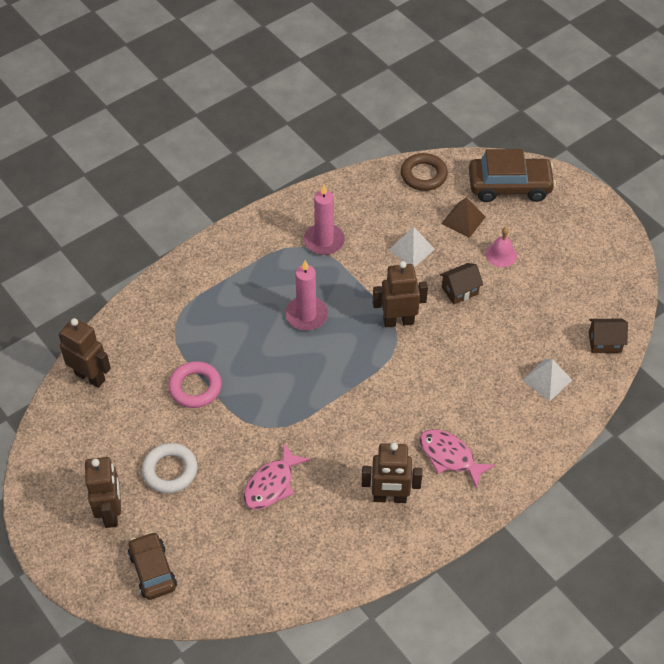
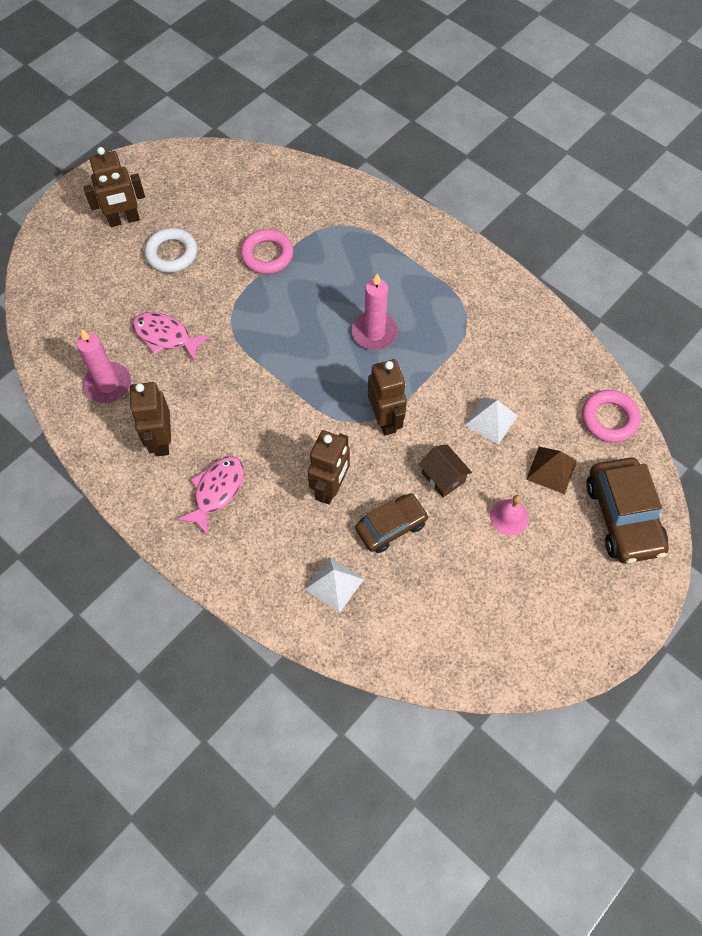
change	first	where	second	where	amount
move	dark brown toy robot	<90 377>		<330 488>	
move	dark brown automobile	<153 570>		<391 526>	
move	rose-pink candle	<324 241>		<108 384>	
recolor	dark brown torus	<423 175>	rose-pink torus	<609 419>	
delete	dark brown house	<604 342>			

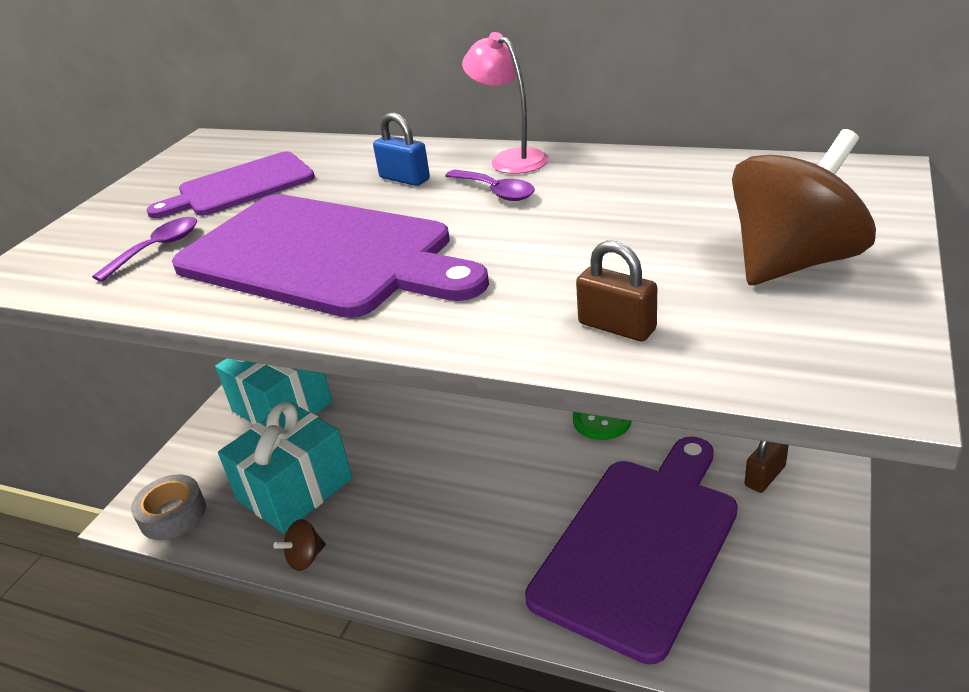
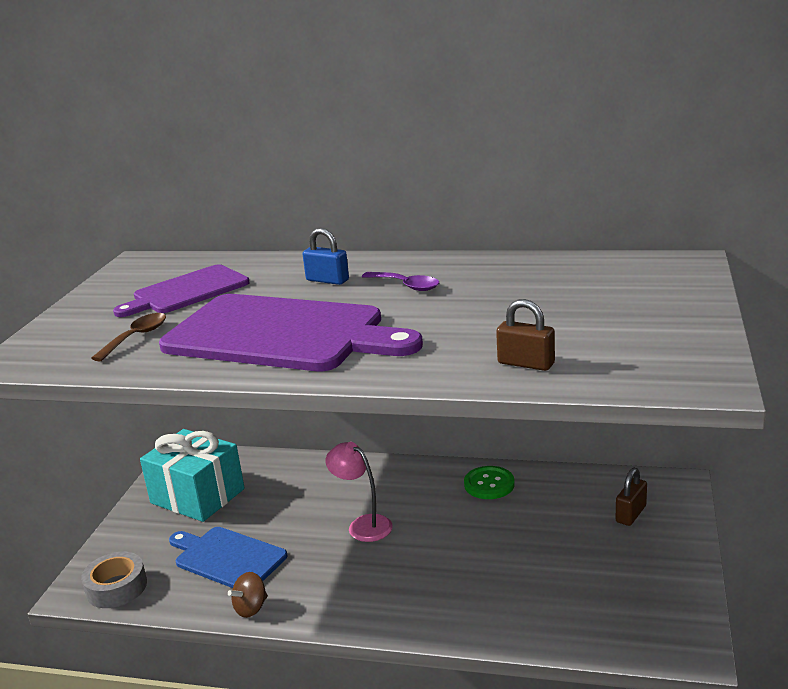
change	first	where	second	where	amount
recolor	royal purple tablespoon	<157 249>	dark brown tablespoon	<136 337>	
replace	aqua present	<295 489>	royal blue cutting board	<227 558>	
move	rose-pink desk lamp	<511 159>		<363 525>	
delete	royal purple cutting board	<639 545>			
delete	dark brown spinning top	<793 262>			

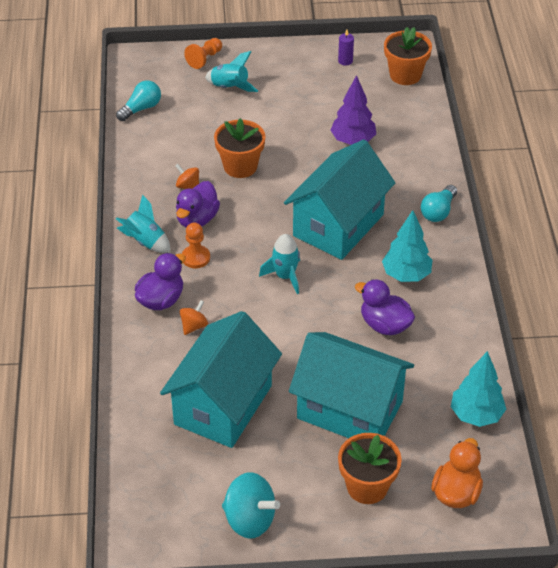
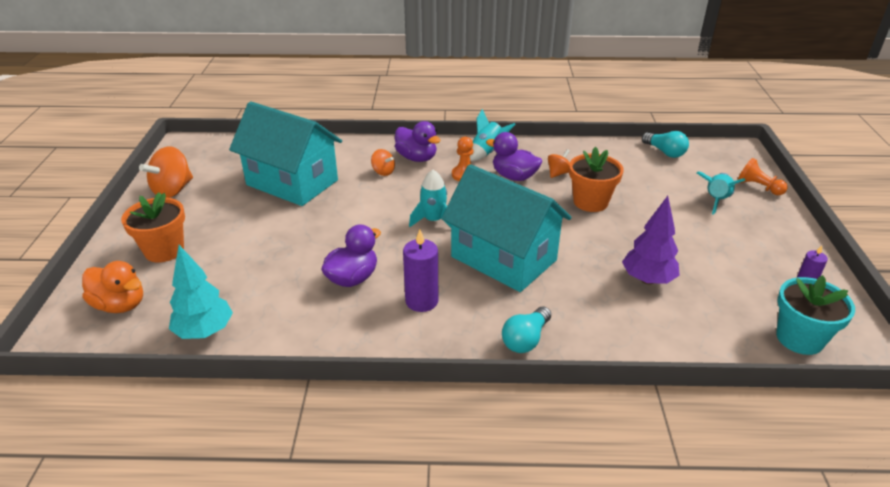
change	first	where	second	where	amount
recolor	aqua spinning top	<249 520>	bright orange spinning top	<173 190>	
delete	aqua house	<350 410>			
replace	aqua fir tree	<406 275>	royal purple candle	<421 301>	
recolor	bright orange potted plant	<405 75>	aqua potted plant	<799 338>	
rotate	aqua lightbulb	<438 211>		<525 339>	90 degrees counterclockwise

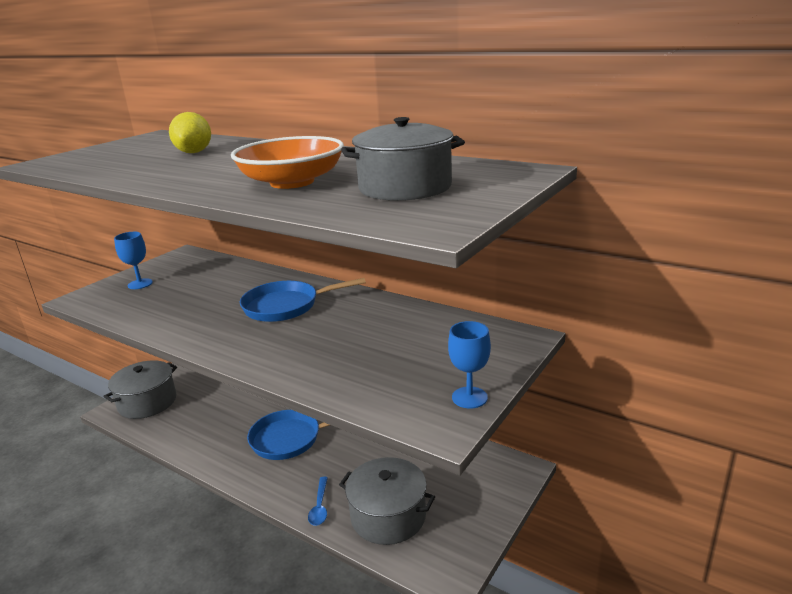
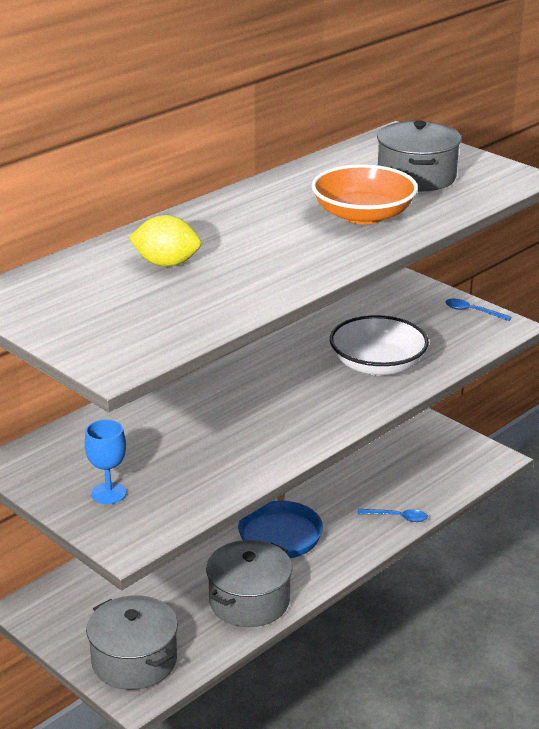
change	first	where	second	where	amount
delete	royal blue pan	<286 306>			
move	gray cooking pot	<388 516>		<249 601>	
replace	royal blue wine glass	<469 397>	royal blue tablespoon	<472 311>	
insert			pure white serving bowl	<377 365>	

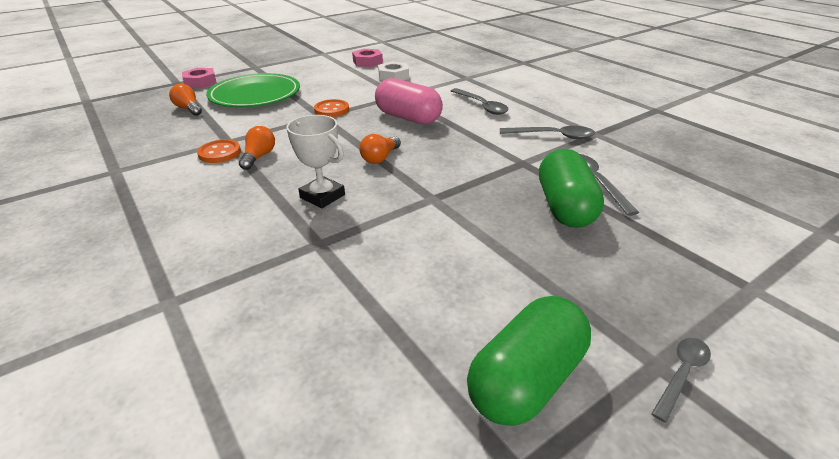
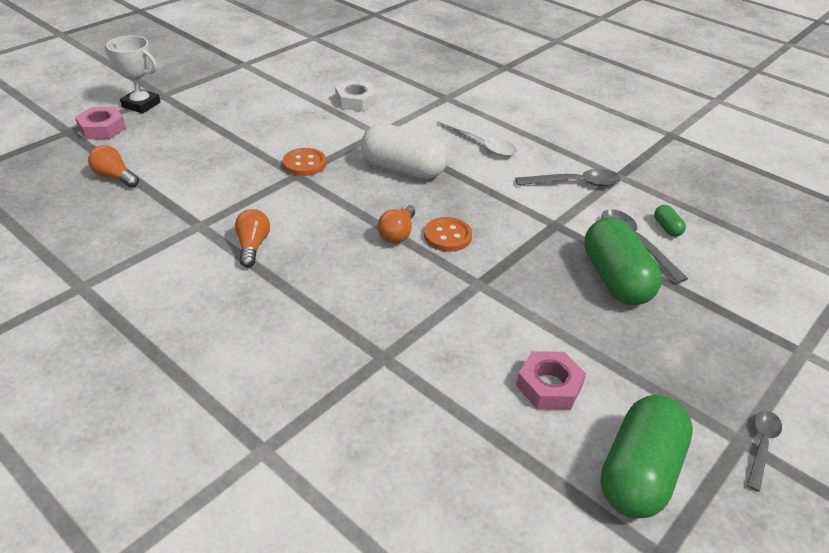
change	first	where	second	where	amount
move	bright orange button	<220 153>		<447 236>	
delete	leaf-green plate	<255 95>			
move	pure white trophy	<322 196>		<141 105>	
move	rose-pink hexagon nut	<367 62>		<549 386>	
recolor	rose-pink pill shape	<408 118>	pure white pill shape	<403 169>	
recolor	gray tablespoon	<481 106>	pure white tablespoon	<481 143>	
insert			leaf-green pill shape	<667 228>	

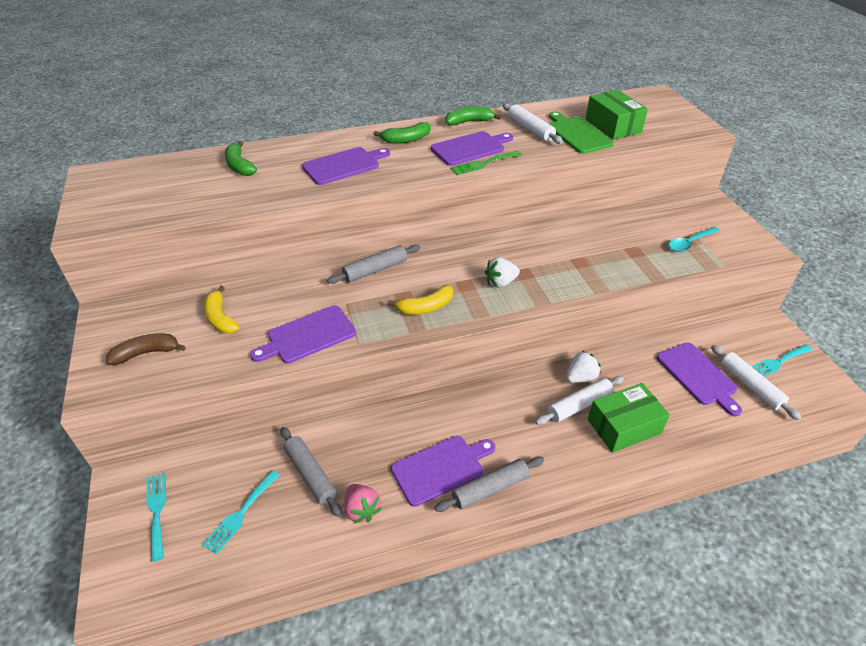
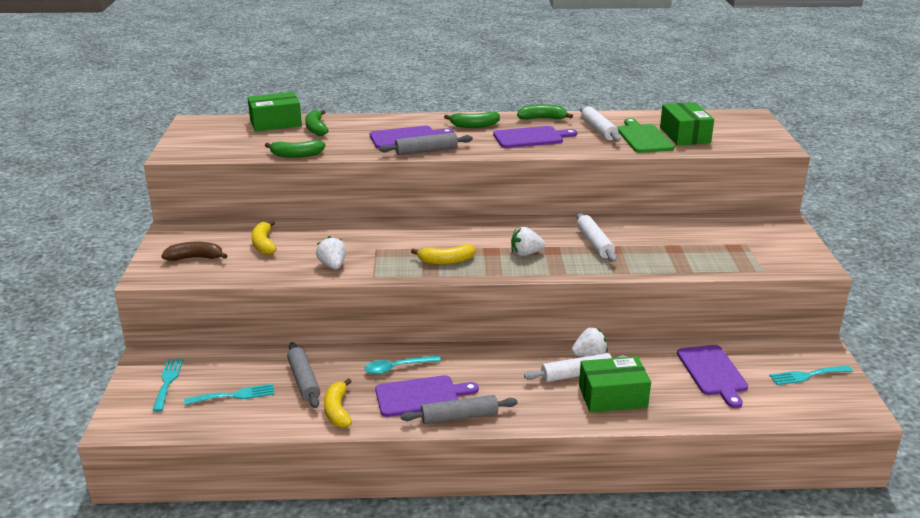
change	first	where	second	where	amount
rotate	aqua fork	<240 514>		<234 395>	150 degrees counterclockwise
replace	royal purple cutting board	<308 336>	pure white berry	<332 265>	
move	gray dough roller	<375 270>		<426 151>	
replace	rose-pink berry	<361 510>	golden banana	<337 410>	
delete	leaf-green fork	<483 163>			
move	aqua tablespoon	<689 243>		<397 368>	
move	pure white dough roller	<750 386>		<594 243>	
insert			leaf-green parcel	<275 123>	
insert			leaf-green banana	<296 155>	

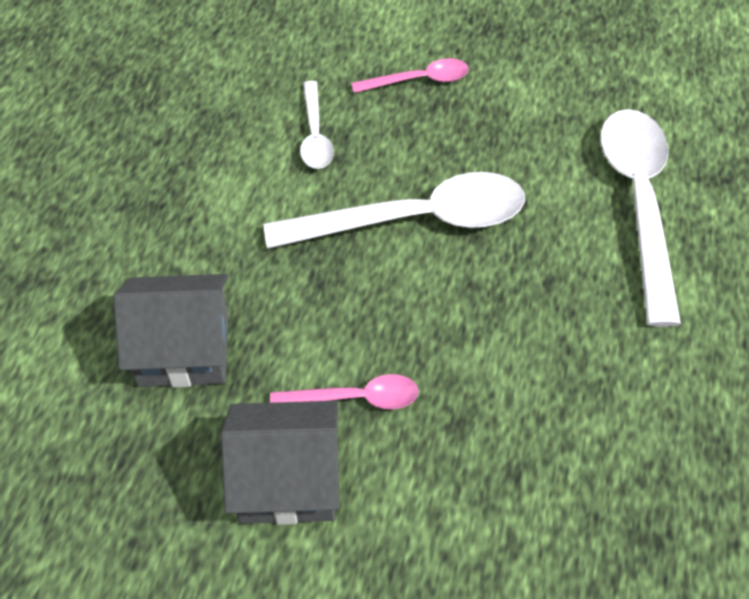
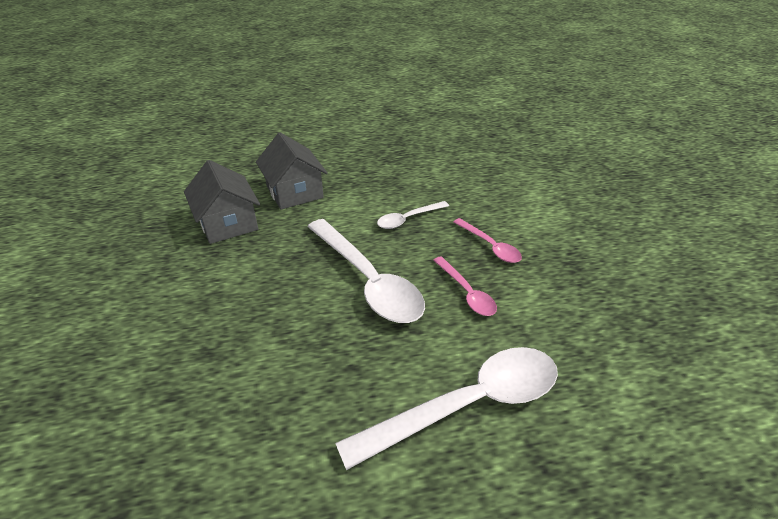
change	first	where	second	where	amount
move	gray house	<287 479>		<294 192>	
move	rose-pink tablespoon	<355 398>		<466 292>	

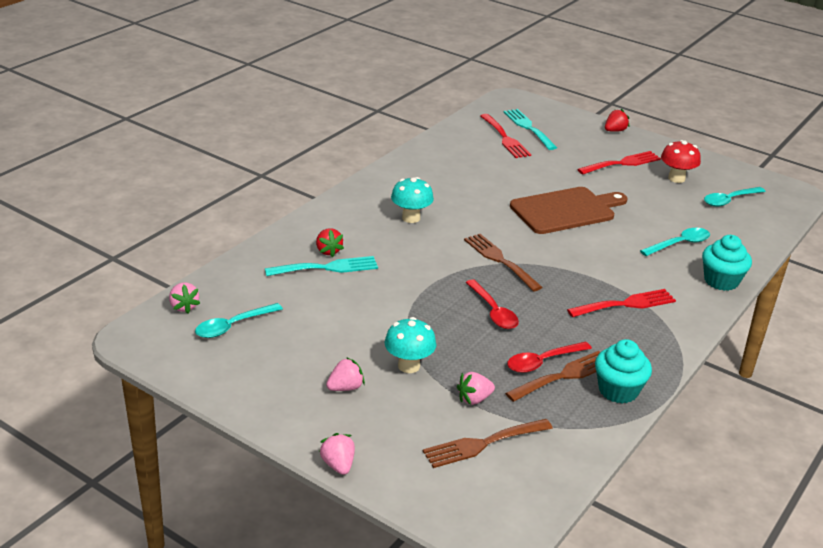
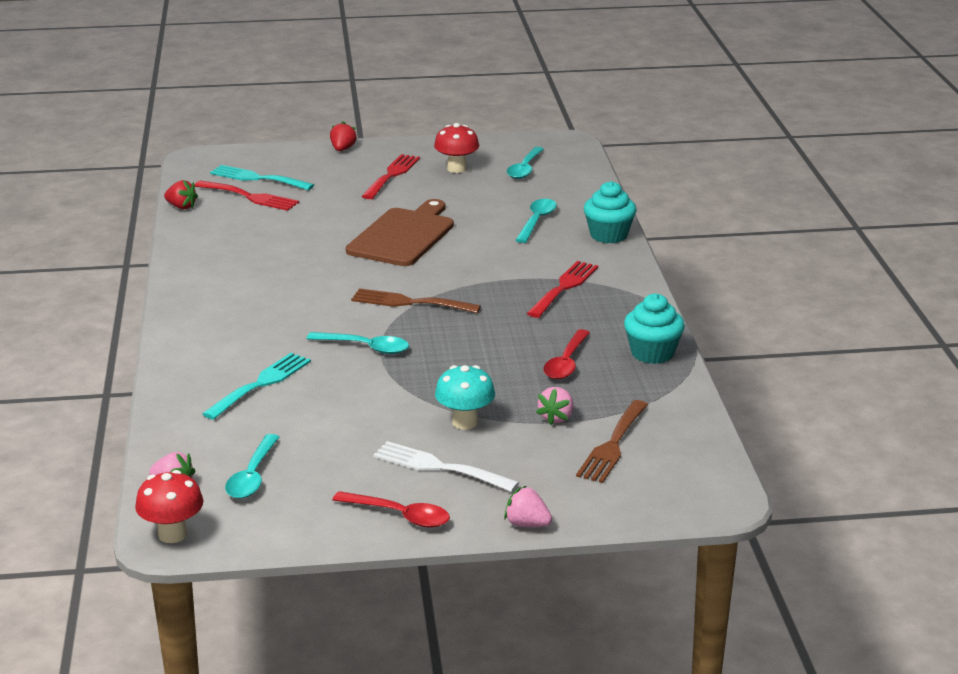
change	first	where	second	where	amount
move	red berry	<328 251>		<181 207>	
replace	rose-pink berry	<345 388>	pure white fork	<439 467>	
delete	aqua toadstool	<411 218>			
move	red tablespoon	<493 311>		<399 515>	
delete	dark brown fork	<564 376>			
insert			red toadstool	<172 534>	
insert			aqua tablespoon	<365 347>	

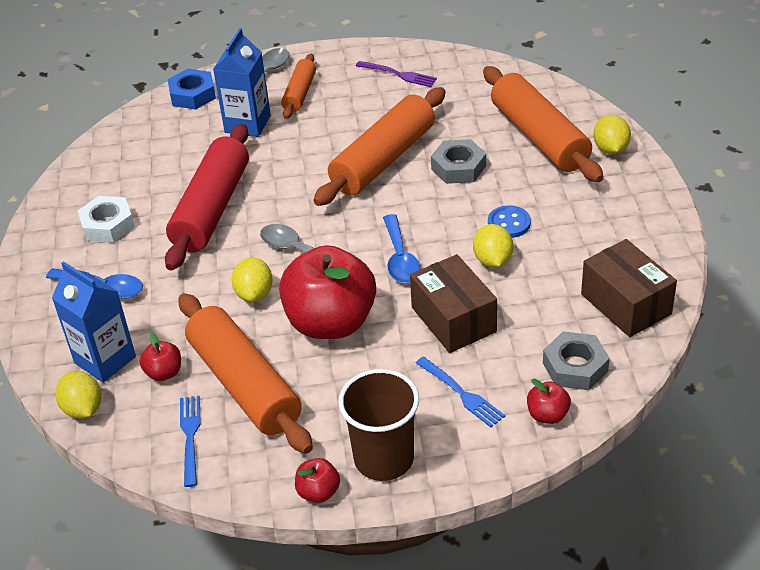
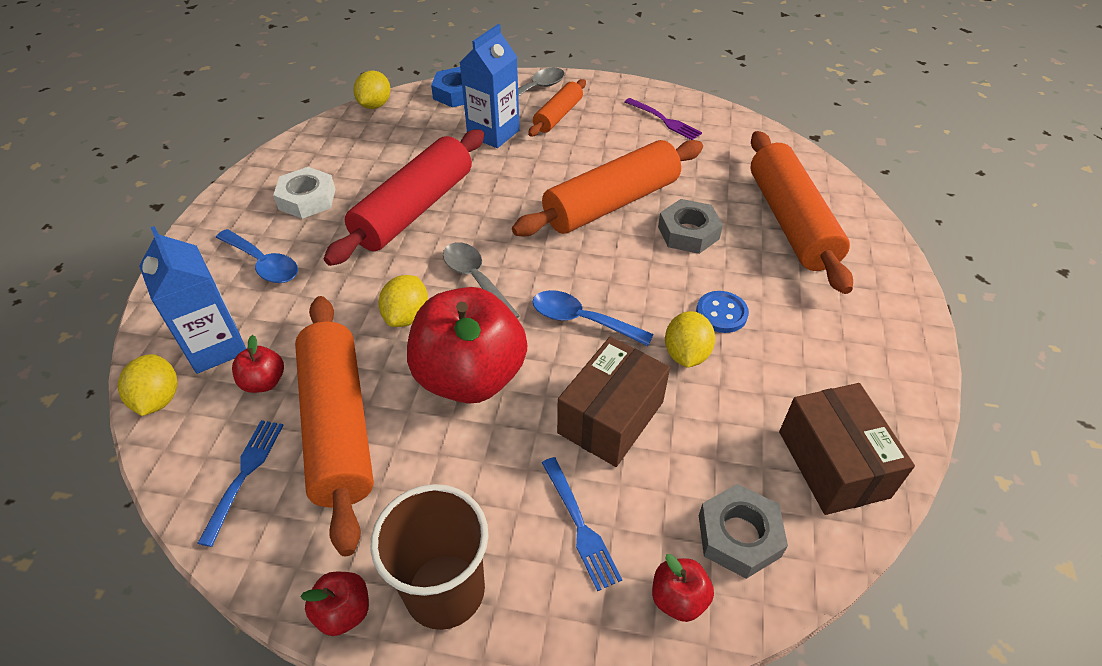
change	first	where	second	where	amount
rotate	royal blue tablespoon	<400 258>		<581 320>	105 degrees clockwise
rotate	dark brown parcel	<453 319>		<611 417>	45 degrees clockwise
move	golden lemon	<610 149>		<375 105>	

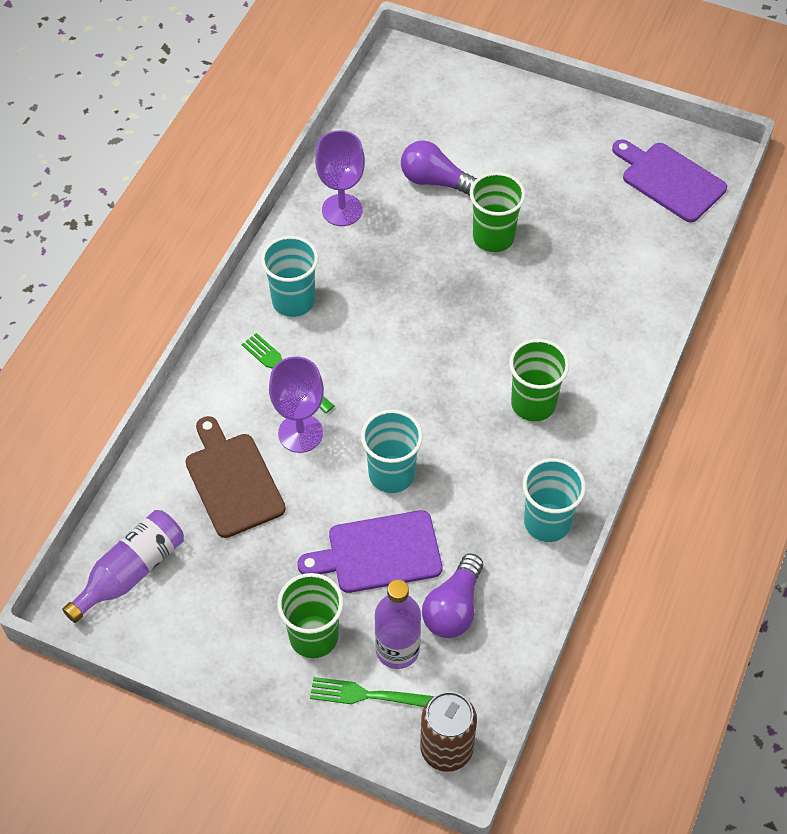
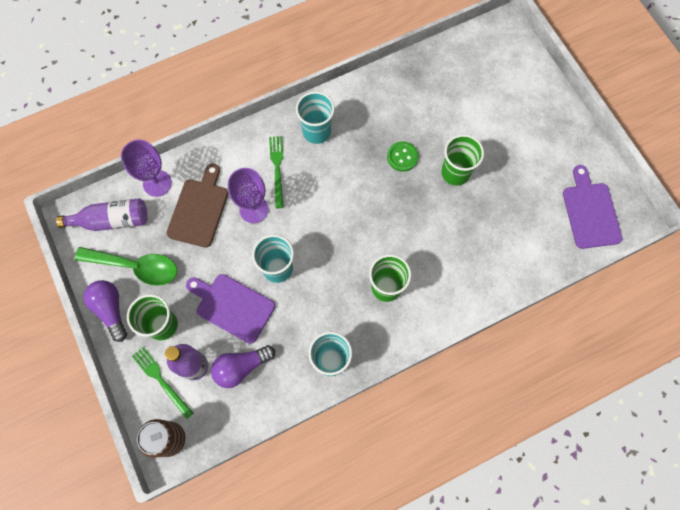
change	first	where	second	where	amount
move	royal purple wine glass	<342 210>		<157 183>	
move	royal purple lightbulb	<435 181>		<111 310>	
insert			leaf-green tablespoon	<136 267>	
insert			leaf-green button	<402 157>	

